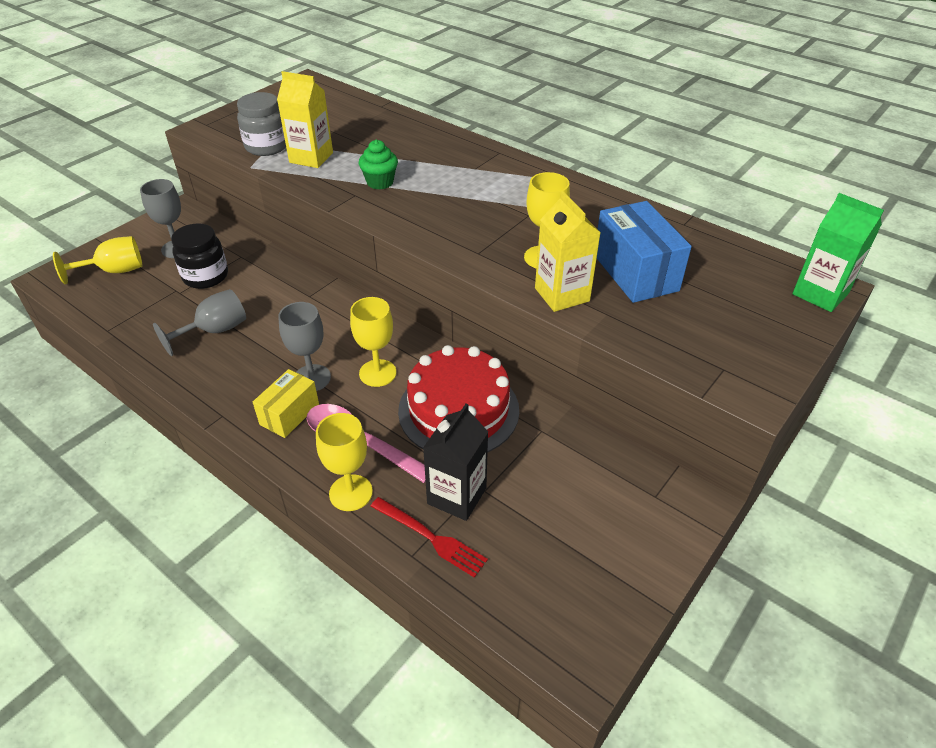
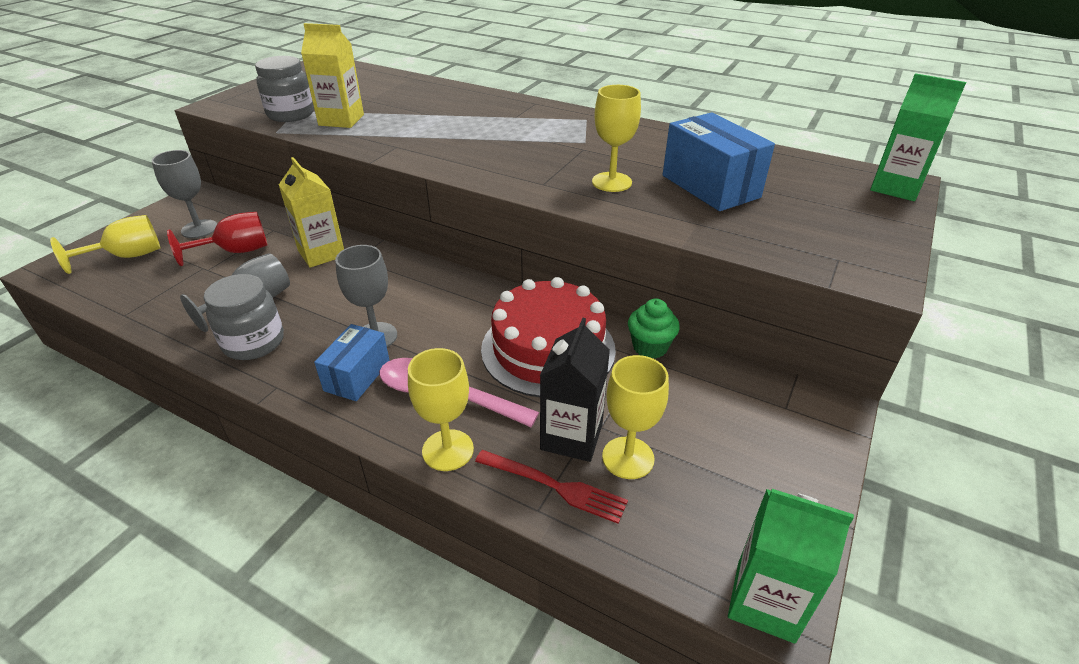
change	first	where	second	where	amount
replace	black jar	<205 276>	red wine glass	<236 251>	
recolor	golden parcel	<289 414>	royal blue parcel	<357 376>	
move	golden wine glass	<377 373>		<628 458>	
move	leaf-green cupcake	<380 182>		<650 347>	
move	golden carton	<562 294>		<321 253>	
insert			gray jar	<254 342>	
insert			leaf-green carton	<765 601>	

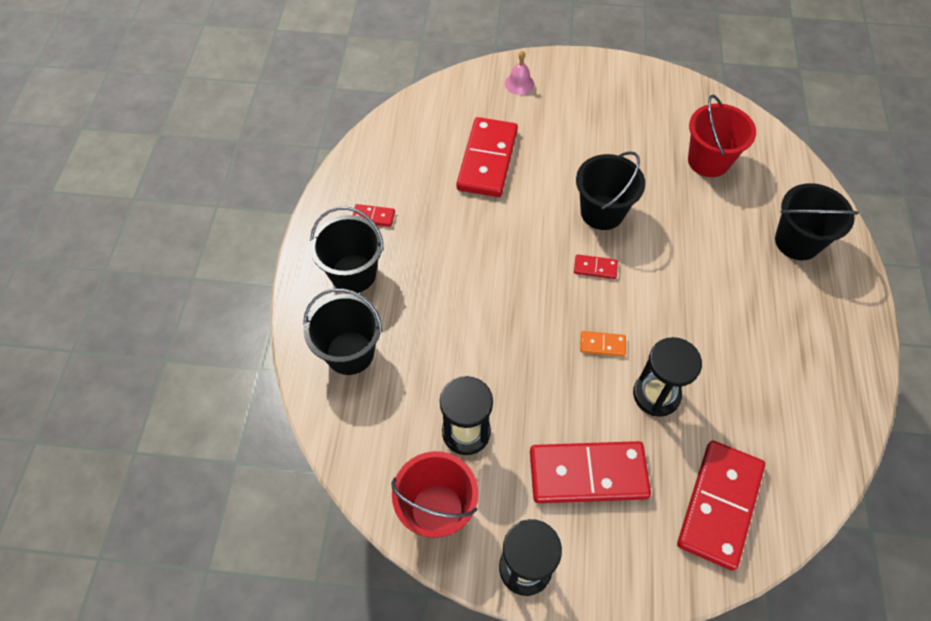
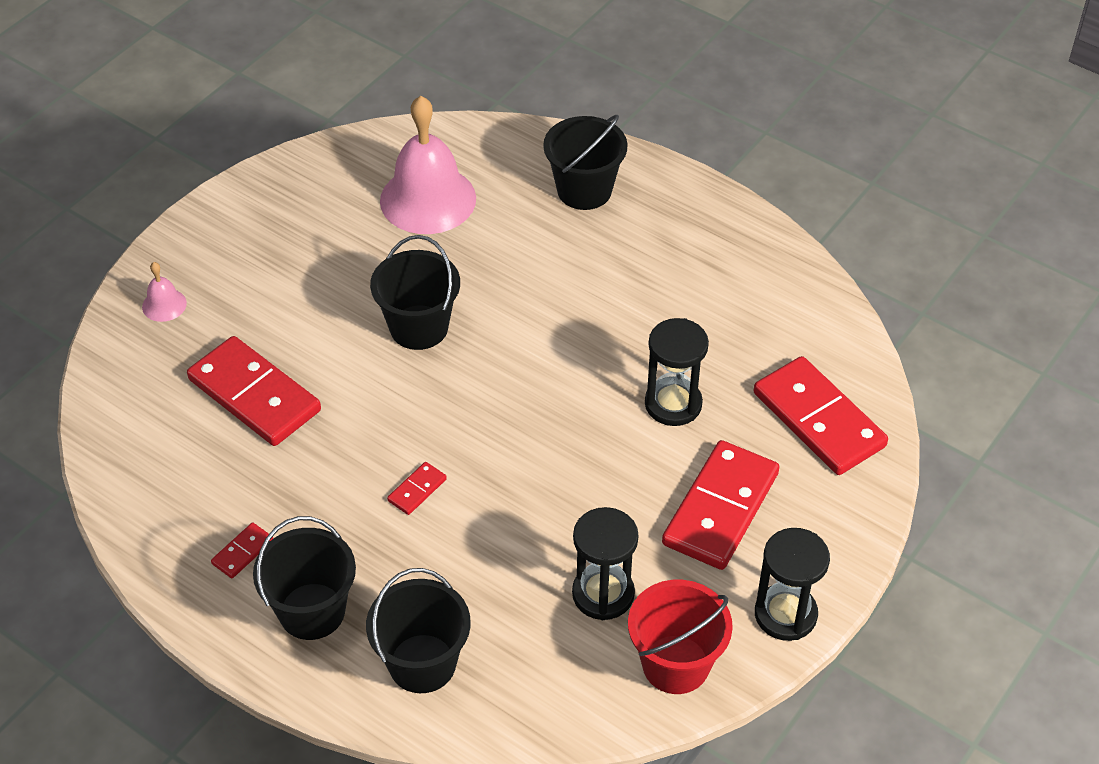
change	first	where	second	where	amount
move	red domino	<595 268>		<417 490>	
delete	bright orange domino	<602 345>			
replace	red bucket	<708 161>	rose-pink hand bell	<428 199>	

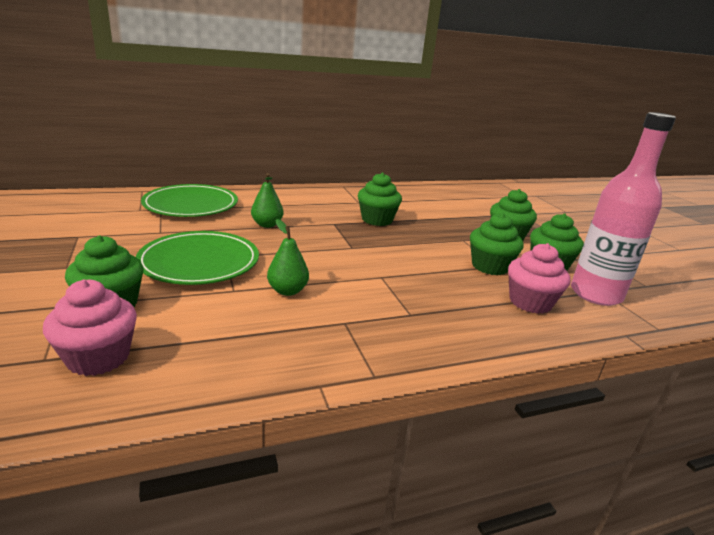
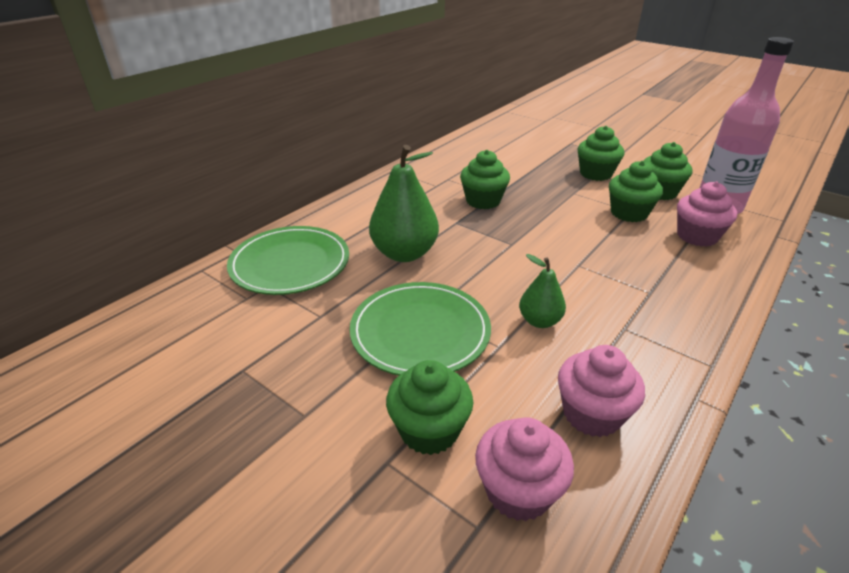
change	first	where	second	where	amount
resize	leaf-green pear fruit	<267 225>		<404 253>	x1.79
insert			rose-pink cupcake	<592 414>	

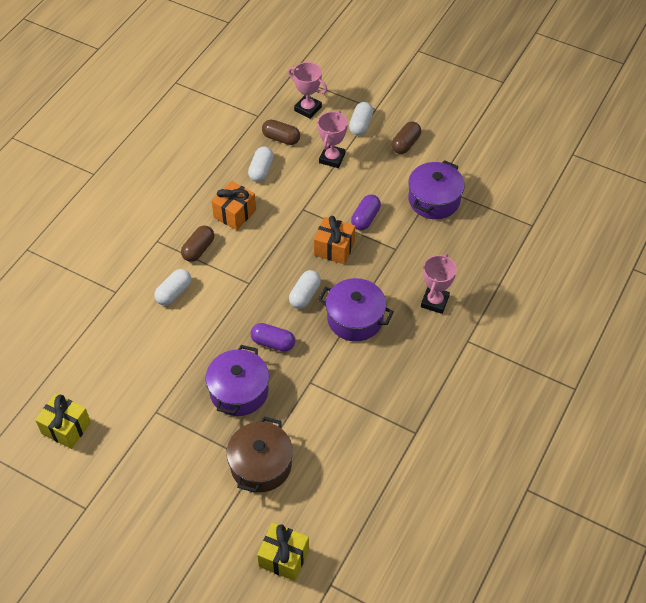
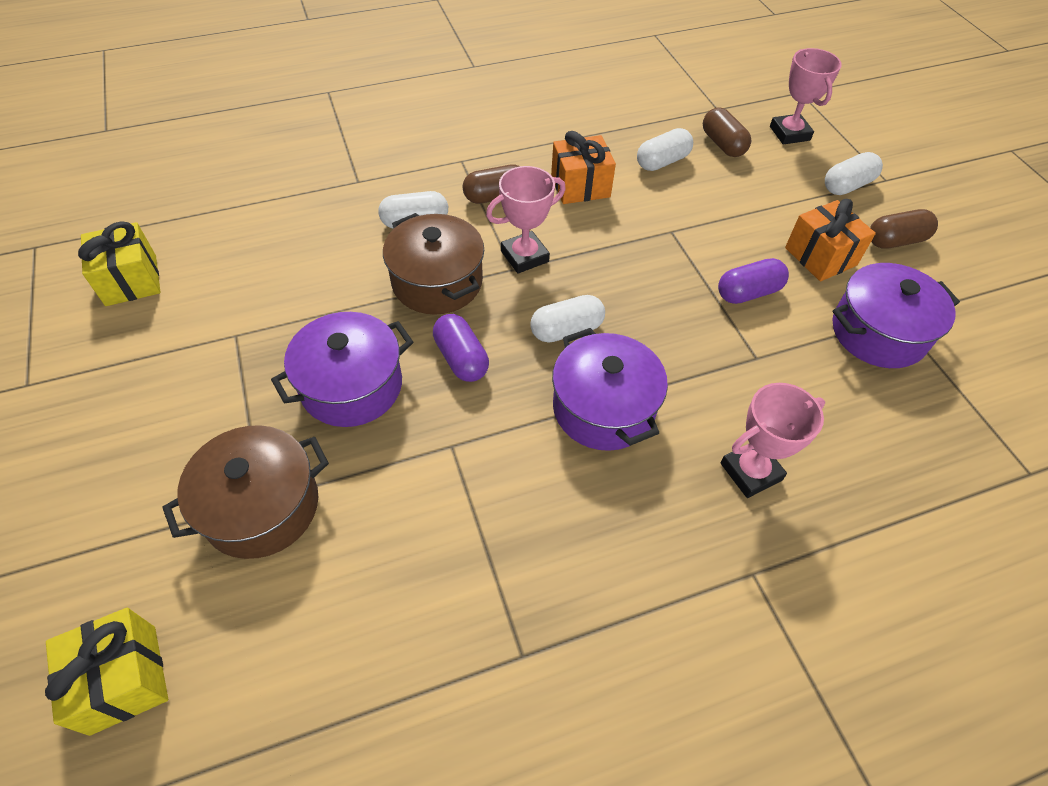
change	first	where	second	where	amount
move	bright orange present	<334 248>		<820 256>	
move	rose-pink trophy	<332 158>		<524 256>	
insert			dark brown cooking pot	<437 282>	

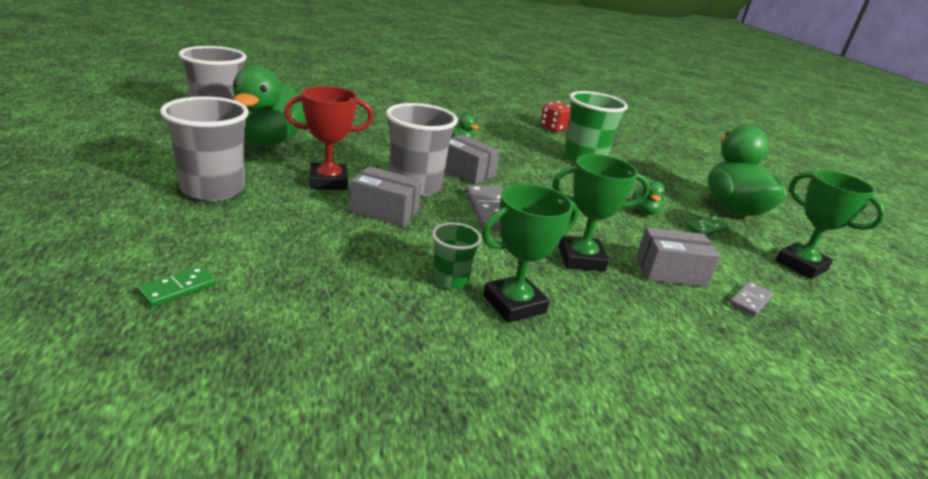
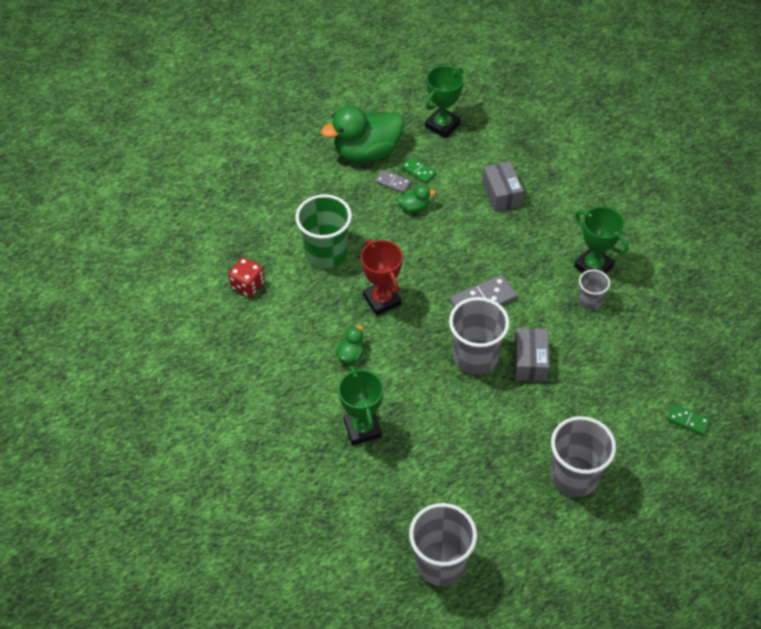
change	first	where	second	where	amount
delete	leaf-green toy duck	<269 141>			
move	red trophy	<328 182>		<382 300>	
recolor	leaf-green beaker	<450 279>	gray beaker	<590 301>	
delete	gray parcel	<466 172>			
move	leaf-green trophy	<581 259>		<362 428>	
move	gray domino	<750 301>		<393 182>	

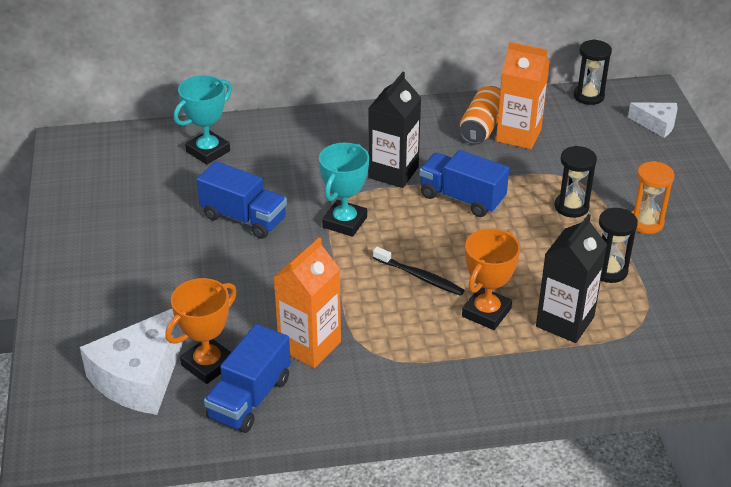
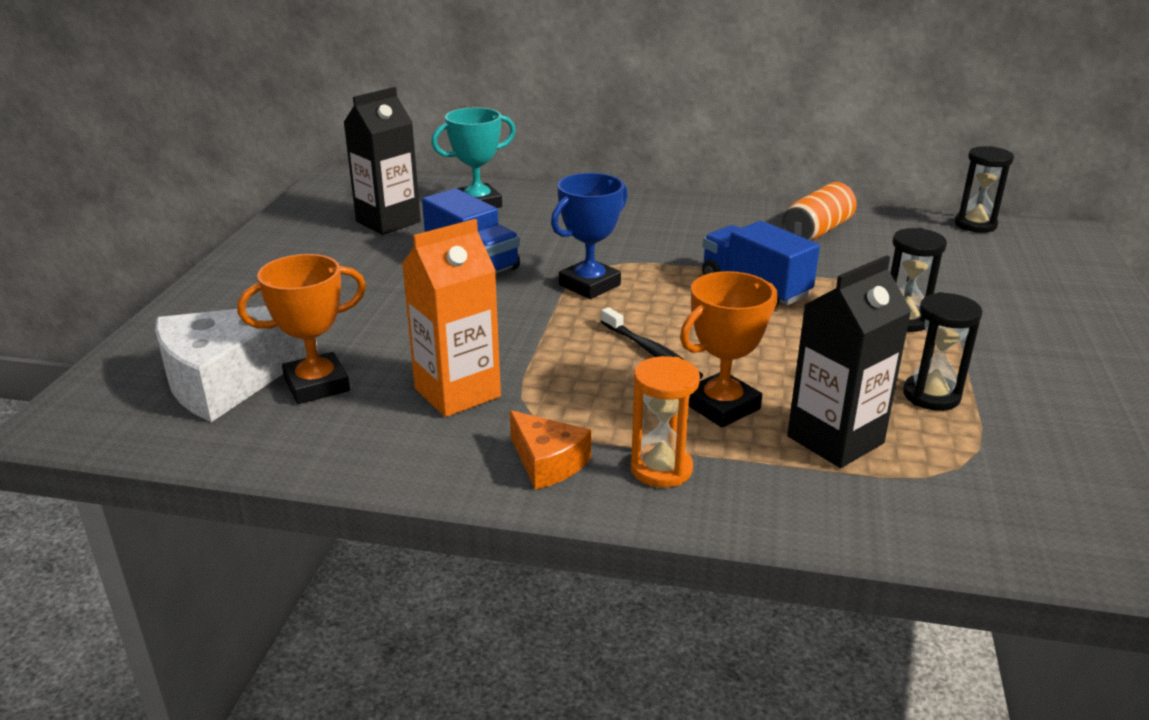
change	first	where	second	where	amount
delete	royal blue lorry	<249 398>			
recolor	aqua trophy	<344 222>	royal blue trophy	<589 285>	
move	black carton	<393 172>		<388 222>	
delete	bright orange carton	<518 135>			
delete	pure white cheese	<656 124>			
move	bright orange sand timer	<645 223>		<661 469>	
insert			bright orange cheese	<547 462>	

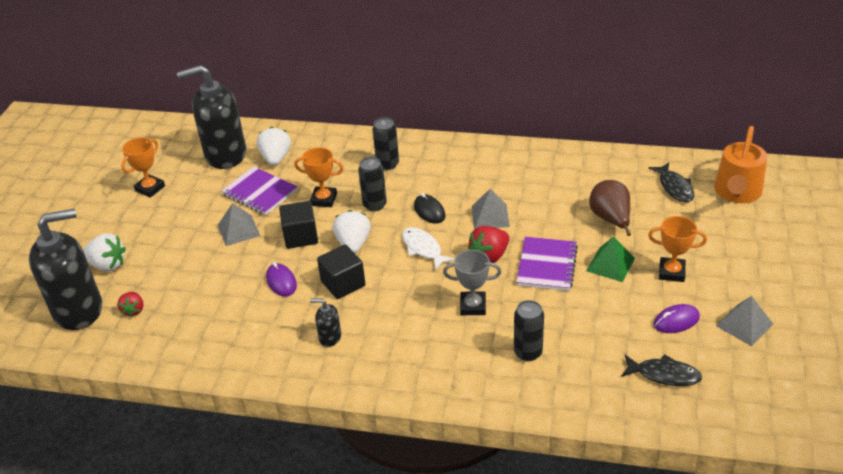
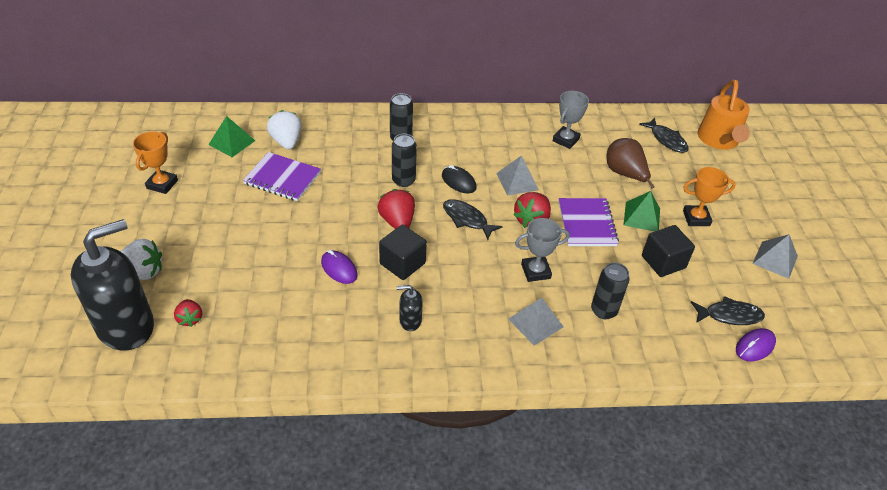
change	first	where	second	where	amount
replace	black pump bottle	<225 155>	leaf-green pyramid	<232 142>	
move	gray pyramid	<239 230>		<535 322>	
move	black cube	<301 236>		<663 262>	
delete	bright orange trophy	<324 199>			
recolor	pure white berry	<353 244>	red berry	<397 222>	
recolor	pure white fish figure	<423 248>	black fish figure	<467 219>	
move	royal purple computer mouse	<676 321>		<755 346>	
insert			gray trophy	<565 140>	

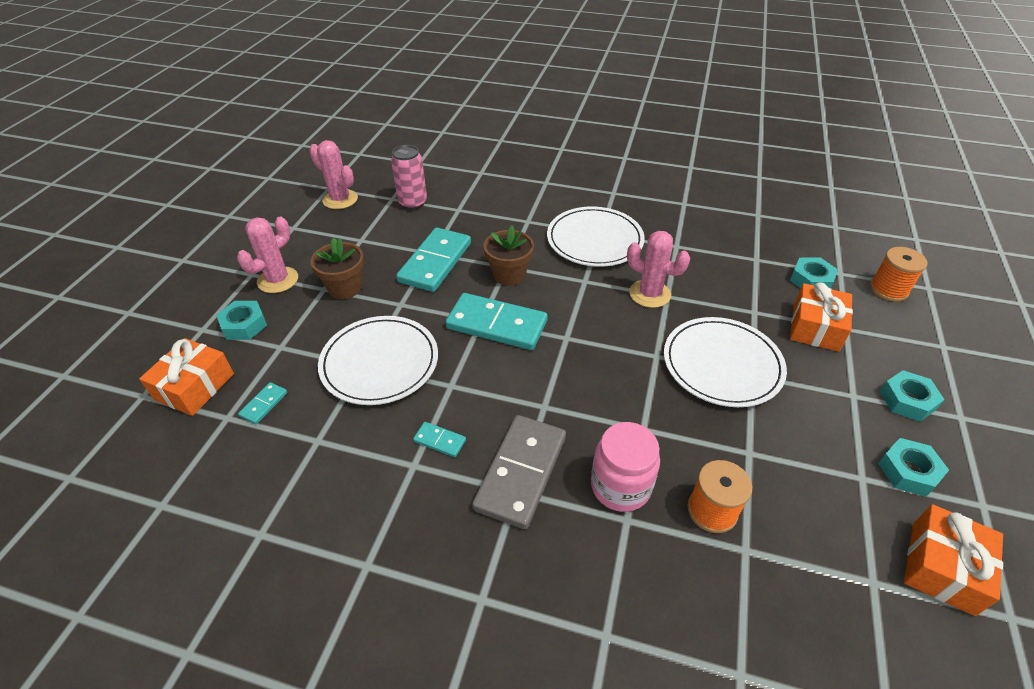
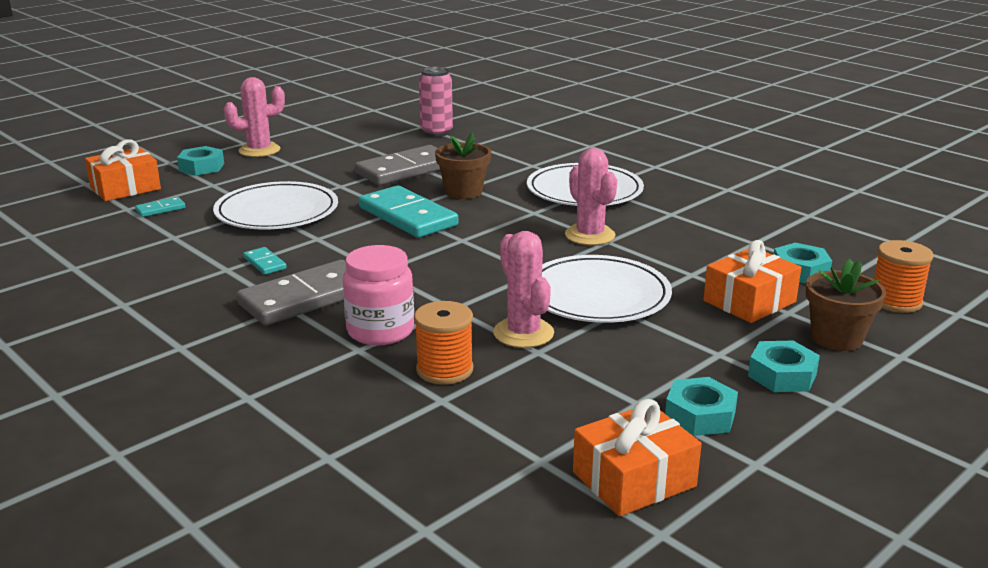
change	first	where	second	where	amount
move	rose-pink prickly plant	<340 199>		<523 333>	
move	dark brown potted plant	<345 288>		<836 338>	
recolor	aqua domino	<435 262>	gray domino	<405 170>	

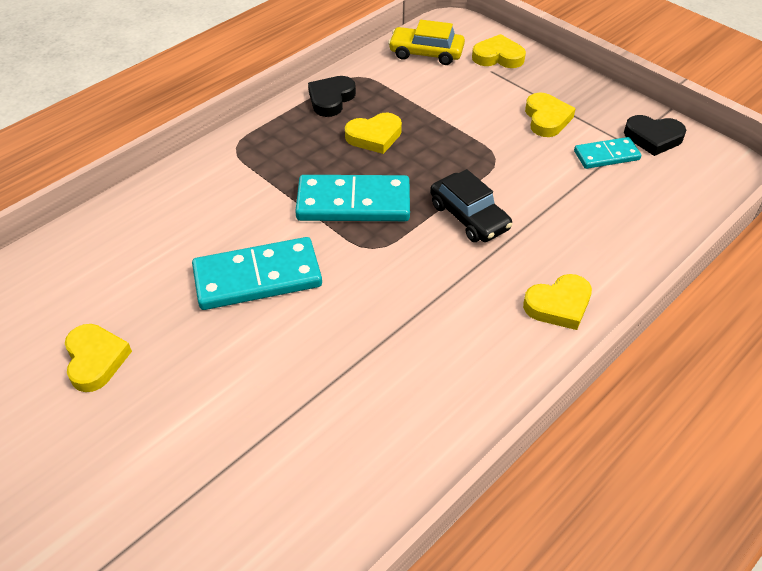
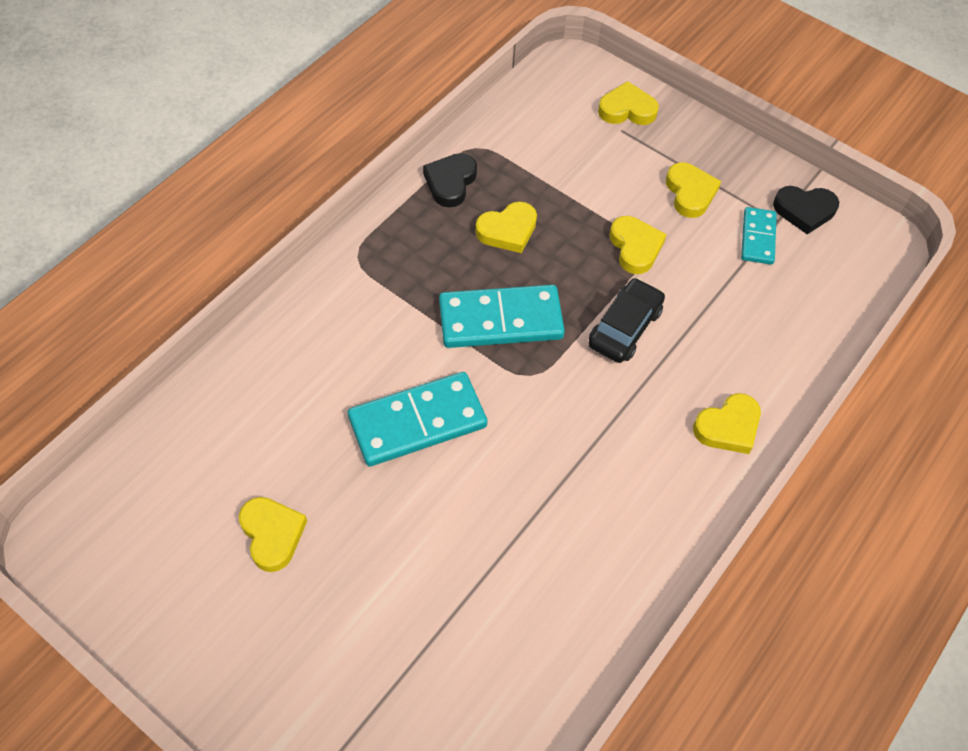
change	first	where	second	where	amount
delete	golden automobile	<426 53>			
rotate	black automobile	<469 216>		<624 327>	105 degrees counterclockwise
rotate	aqua domino	<606 155>		<758 238>	60 degrees counterclockwise
insert			golden heart shape	<635 247>	

